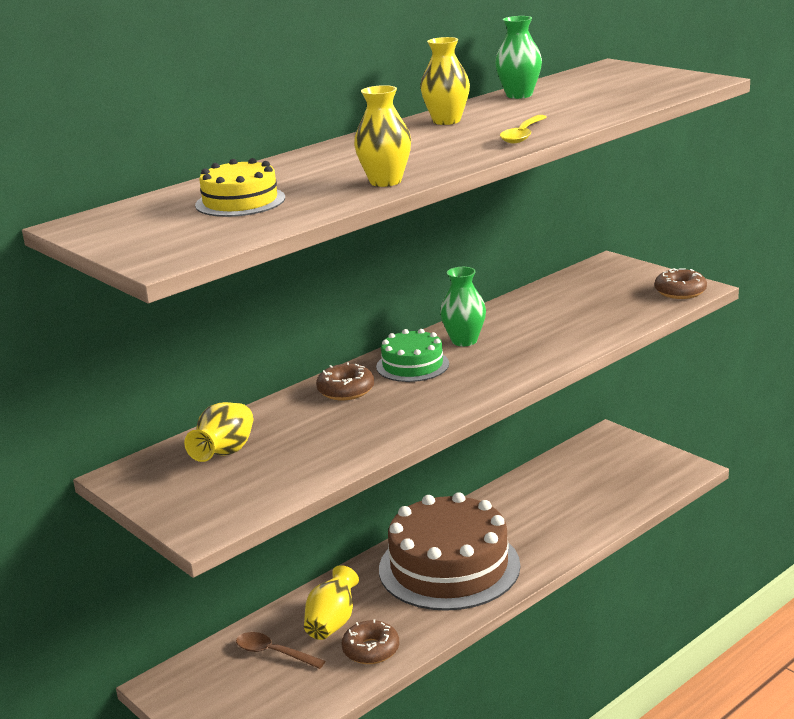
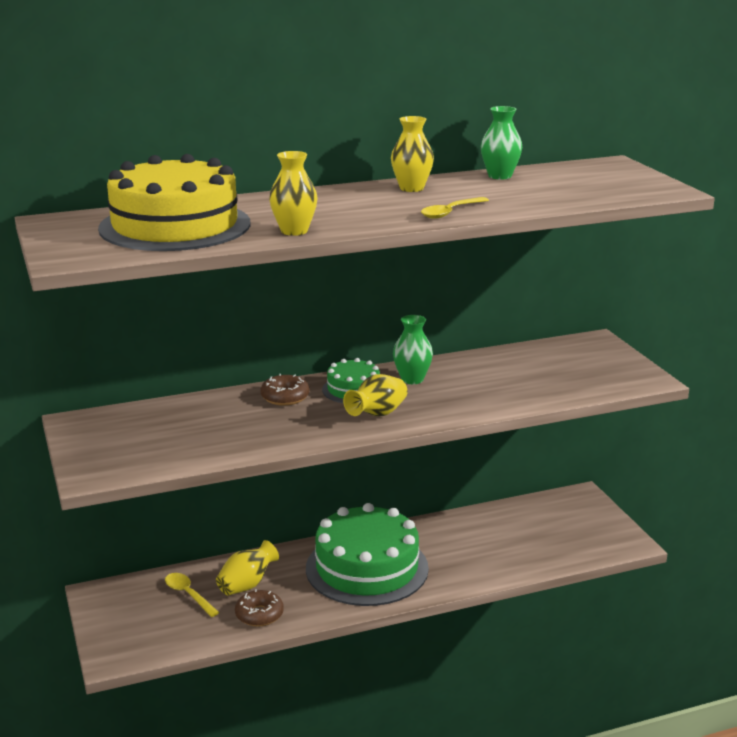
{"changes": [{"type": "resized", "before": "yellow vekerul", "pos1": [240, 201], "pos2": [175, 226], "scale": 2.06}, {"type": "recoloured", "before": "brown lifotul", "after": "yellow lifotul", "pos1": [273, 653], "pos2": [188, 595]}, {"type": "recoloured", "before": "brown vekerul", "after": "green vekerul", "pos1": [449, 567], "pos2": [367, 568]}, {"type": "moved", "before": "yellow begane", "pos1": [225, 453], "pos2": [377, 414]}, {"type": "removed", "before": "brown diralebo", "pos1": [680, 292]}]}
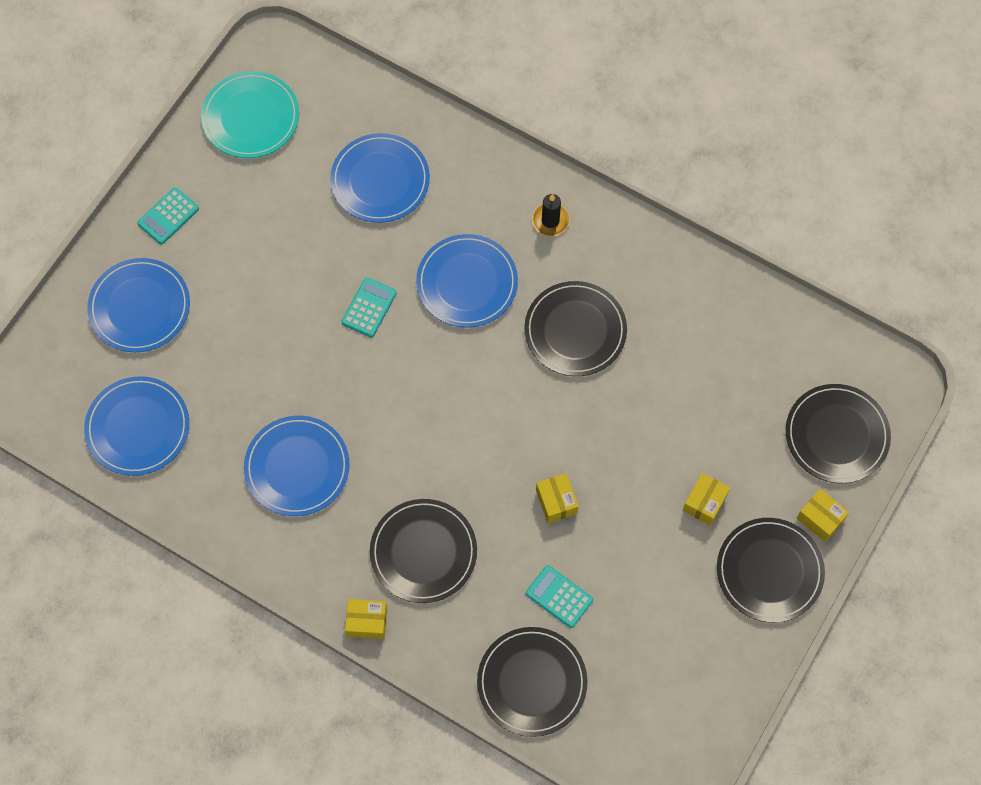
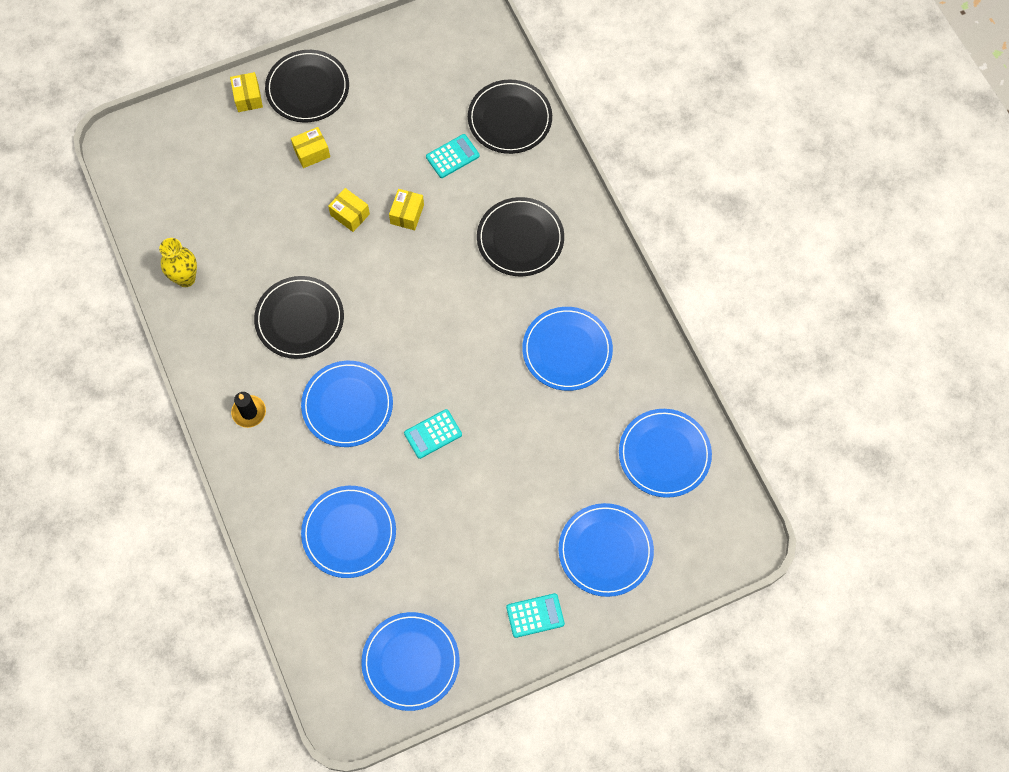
{"changes": [{"type": "added", "after": "yellow begane", "pos2": [186, 278]}, {"type": "moved", "before": "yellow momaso", "pos1": [367, 622], "pos2": [350, 214]}, {"type": "recoloured", "before": "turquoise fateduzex", "after": "blue fateduzex", "pos1": [251, 117], "pos2": [410, 662]}, {"type": "turned", "before": "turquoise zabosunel", "pos1": [559, 596], "pos2": [452, 156], "turn": -105}, {"type": "removed", "before": "black fateduzex", "pos1": [836, 435]}]}
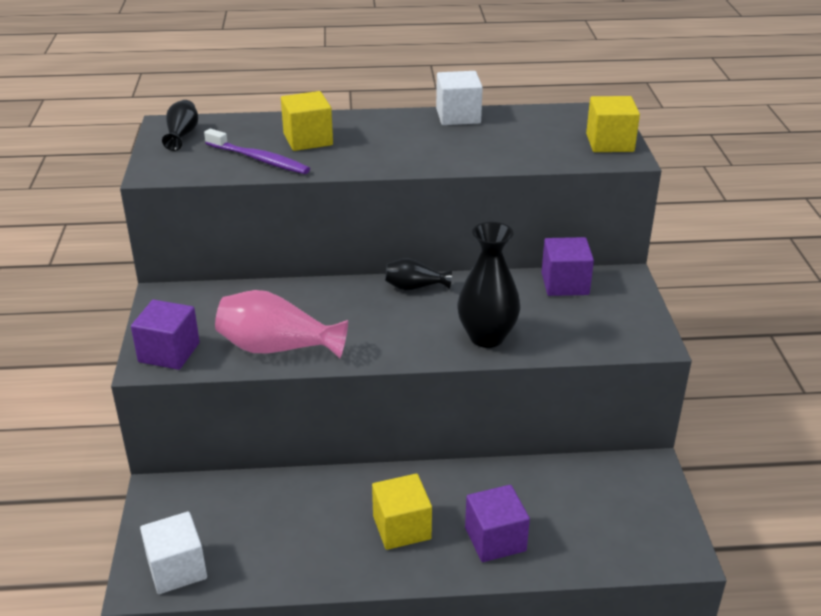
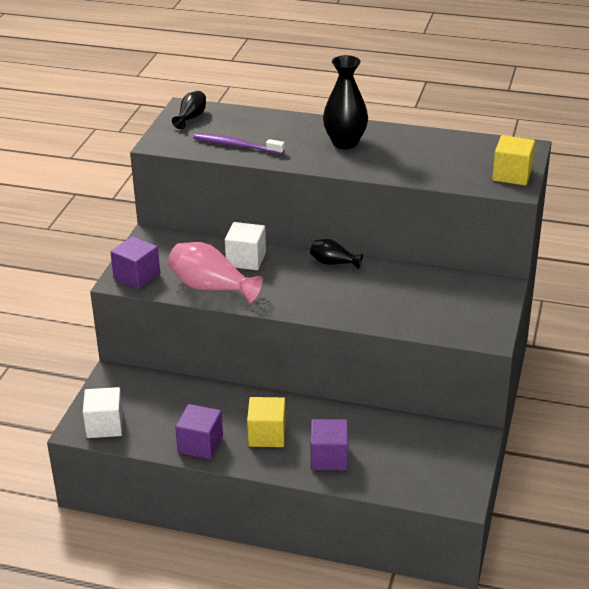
{"changes": [{"type": "moved", "before": "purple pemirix", "pos1": [565, 284], "pos2": [200, 444]}, {"type": "turned", "before": "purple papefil", "pos1": [259, 159], "pos2": [236, 146], "turn": 150}, {"type": "moved", "before": "white pemirix", "pos1": [458, 116], "pos2": [246, 259]}, {"type": "moved", "before": "black begane", "pos1": [487, 337], "pos2": [345, 143]}, {"type": "removed", "before": "yellow pemirix", "pos1": [308, 139]}]}
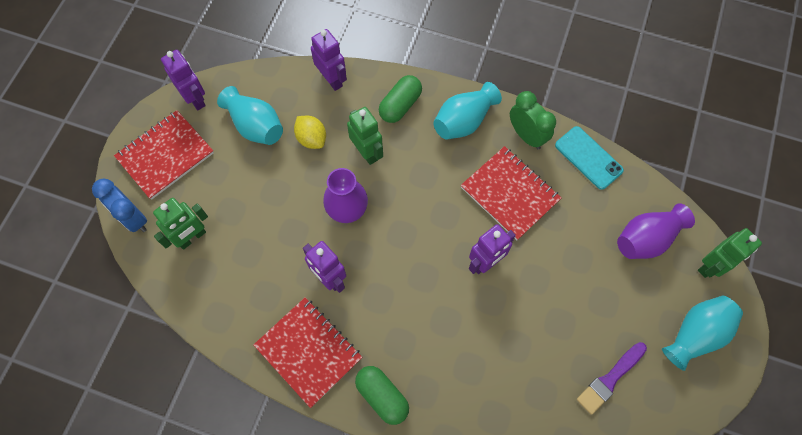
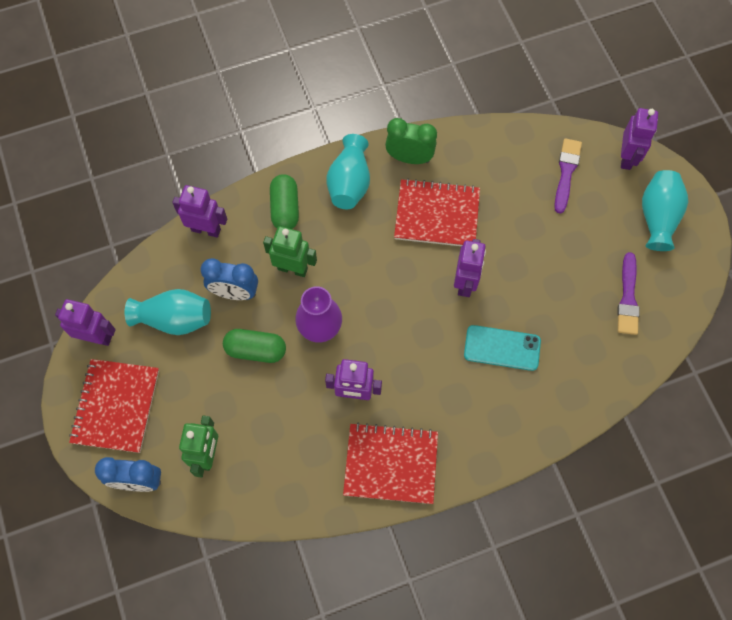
{"changes": [{"type": "replaced", "before": "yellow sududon", "after": "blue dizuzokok", "pos1": [311, 139], "pos2": [235, 293]}, {"type": "moved", "before": "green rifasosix", "pos1": [382, 396], "pos2": [256, 350]}, {"type": "moved", "before": "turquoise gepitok", "pos1": [588, 158], "pos2": [502, 348]}, {"type": "replaced", "before": "purple begane", "after": "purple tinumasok", "pos1": [646, 239], "pos2": [566, 172]}, {"type": "recoloured", "before": "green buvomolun", "after": "purple buvomolun", "pos1": [710, 266], "pos2": [627, 157]}]}
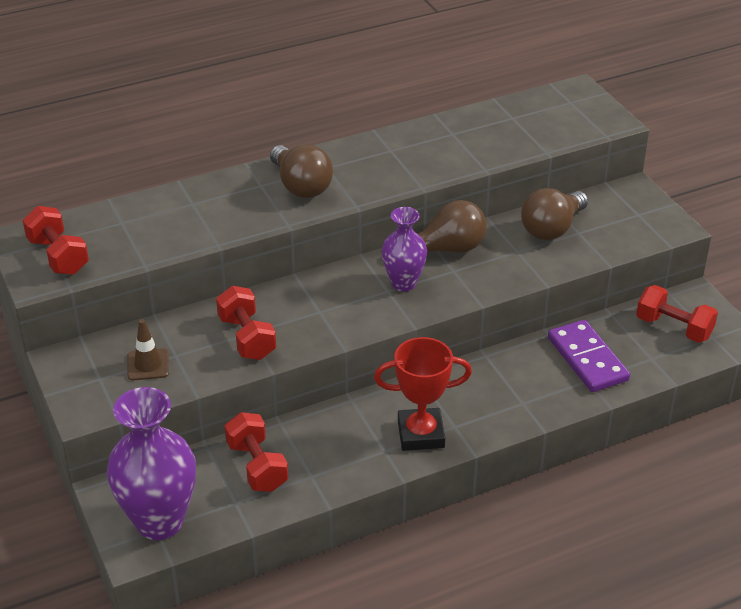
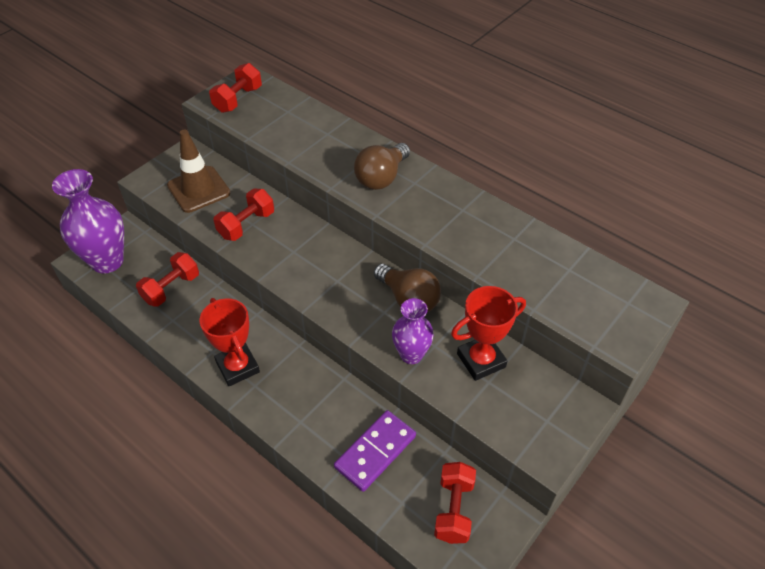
{"changes": [{"type": "resized", "before": "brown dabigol", "pos1": [148, 365], "pos2": [198, 189], "scale": 1.78}, {"type": "moved", "before": "purple begane", "pos1": [403, 283], "pos2": [411, 355]}, {"type": "replaced", "before": "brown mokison", "after": "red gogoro", "pos1": [552, 228], "pos2": [481, 360]}]}
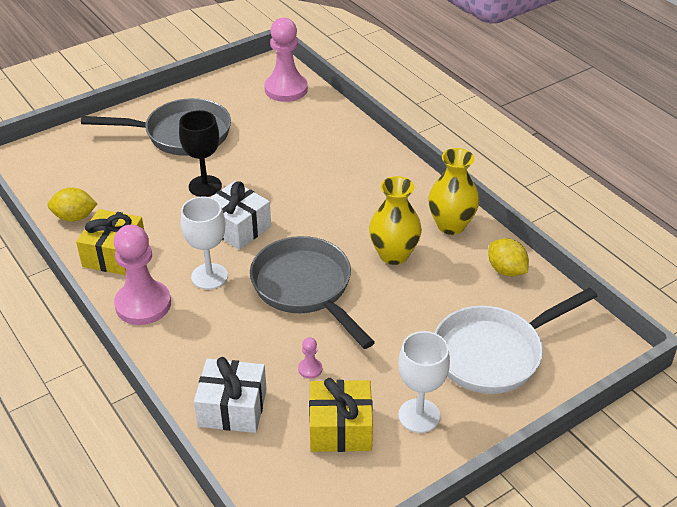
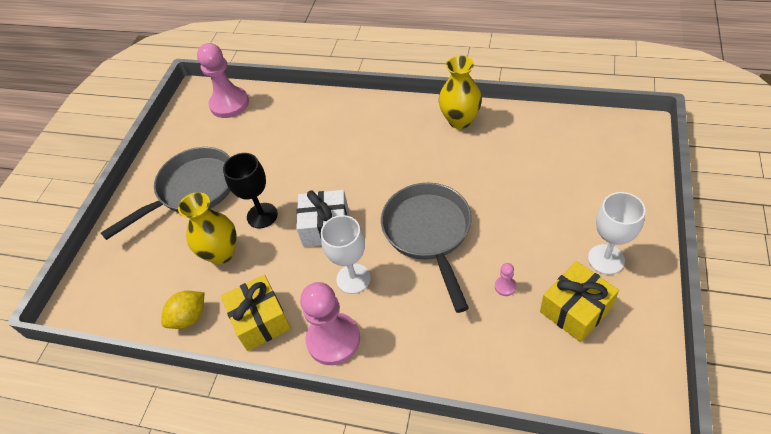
{"changes": [{"type": "moved", "before": "yellow begane", "pos1": [393, 255], "pos2": [221, 253]}, {"type": "turned", "before": "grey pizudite", "pos1": [305, 288], "pos2": [429, 233], "turn": 60}, {"type": "removed", "before": "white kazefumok", "pos1": [232, 408]}, {"type": "removed", "before": "white pizudite", "pos1": [494, 353]}, {"type": "removed", "before": "yellow sududon", "pos1": [506, 270]}]}
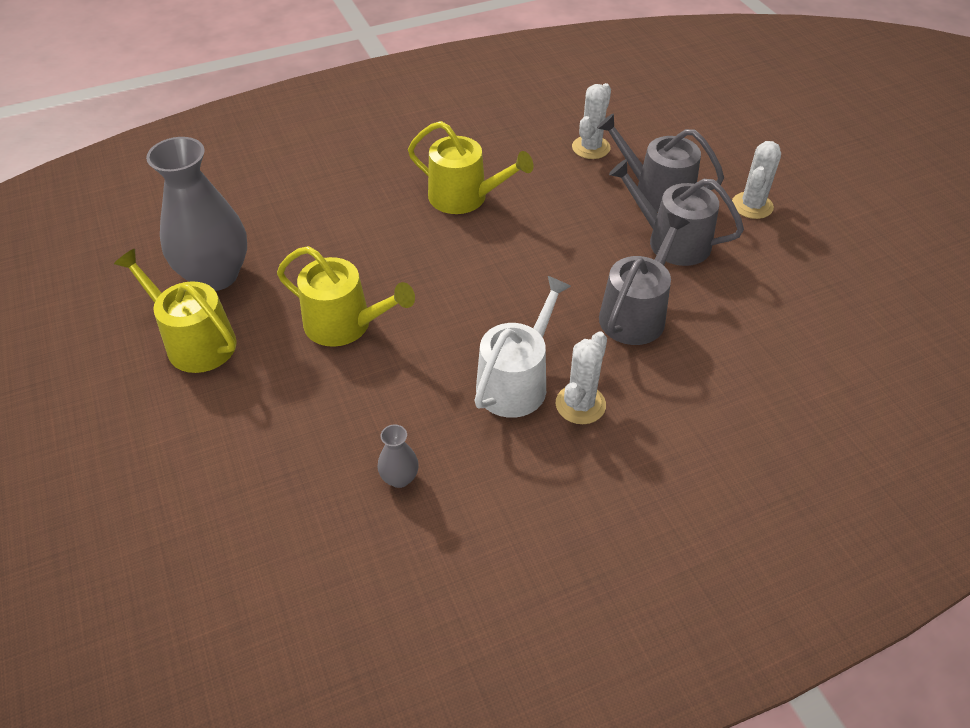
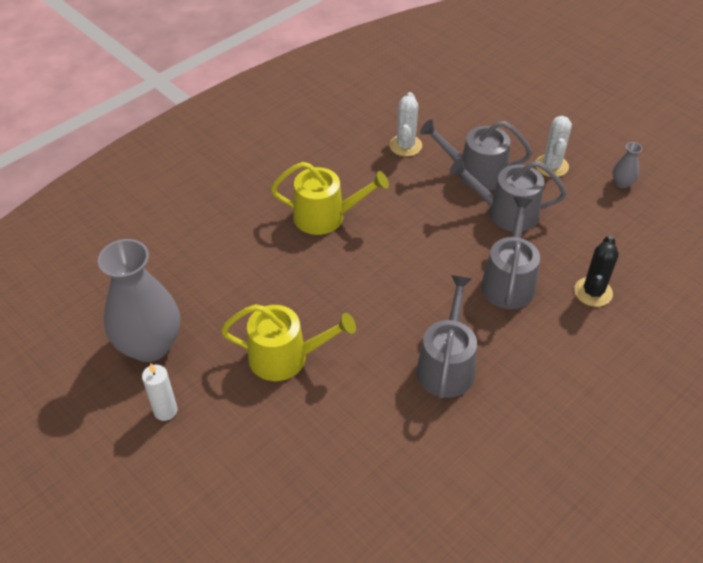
{"changes": [{"type": "replaced", "before": "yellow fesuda", "after": "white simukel", "pos1": [195, 342], "pos2": [165, 411]}, {"type": "recoloured", "before": "white fesuda", "after": "grey fesuda", "pos1": [516, 382], "pos2": [446, 365]}, {"type": "added", "after": "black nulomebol", "pos2": [593, 292]}, {"type": "moved", "before": "grey begane", "pos1": [399, 478], "pos2": [622, 183]}, {"type": "removed", "before": "white nulomebol", "pos1": [580, 404]}]}
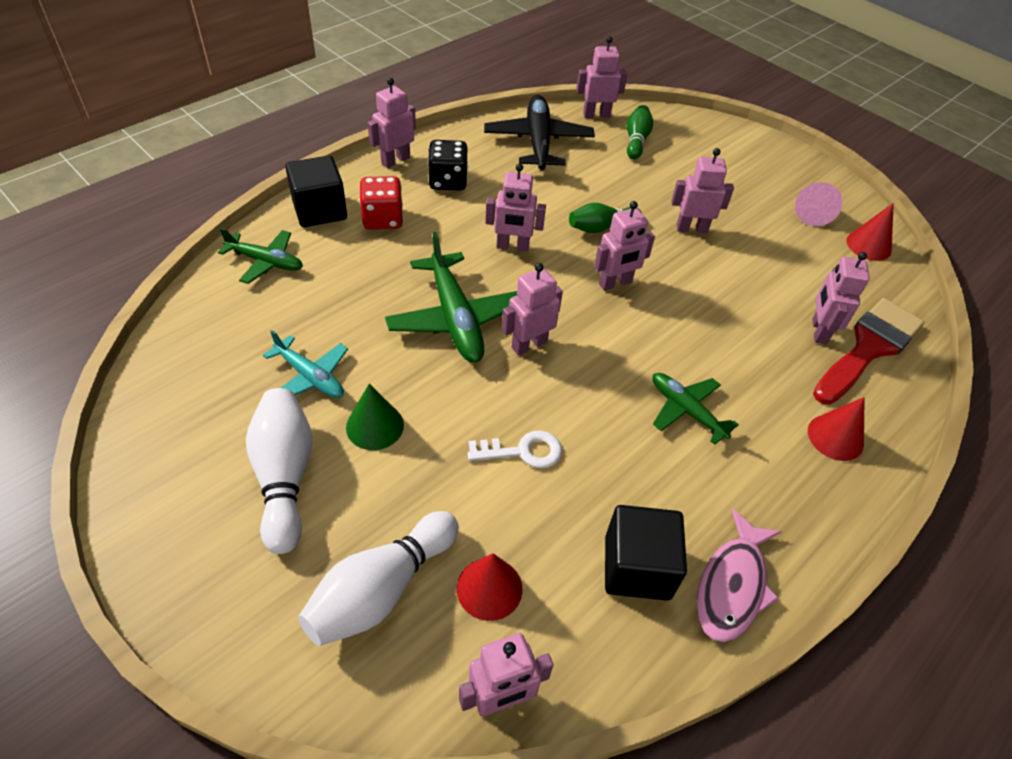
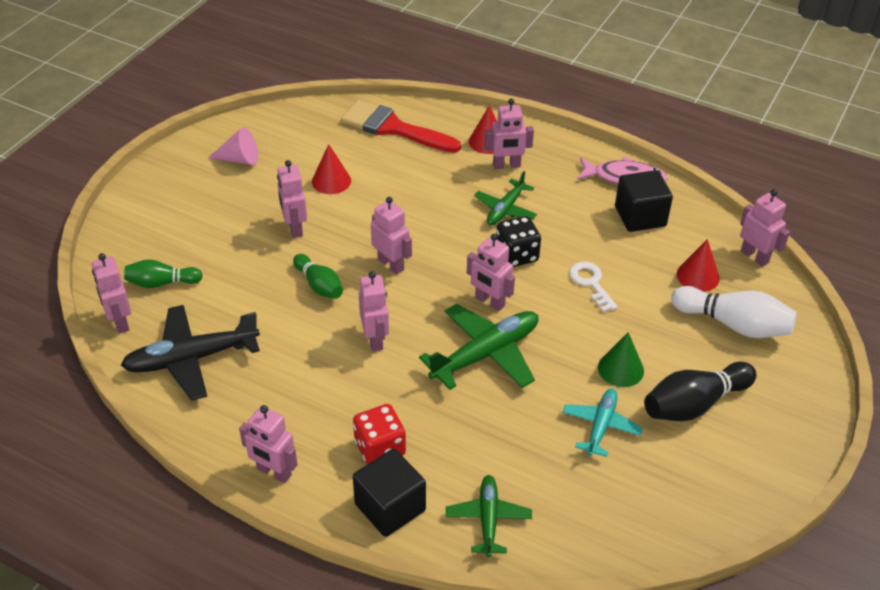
{"changes": [{"type": "moved", "before": "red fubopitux", "pos1": [868, 245], "pos2": [331, 181]}, {"type": "moved", "before": "pink buvomolun", "pos1": [818, 331], "pos2": [506, 165]}, {"type": "moved", "before": "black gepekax", "pos1": [448, 181], "pos2": [516, 255]}, {"type": "recoloured", "before": "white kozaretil", "after": "black kozaretil", "pos1": [284, 476], "pos2": [694, 404]}]}
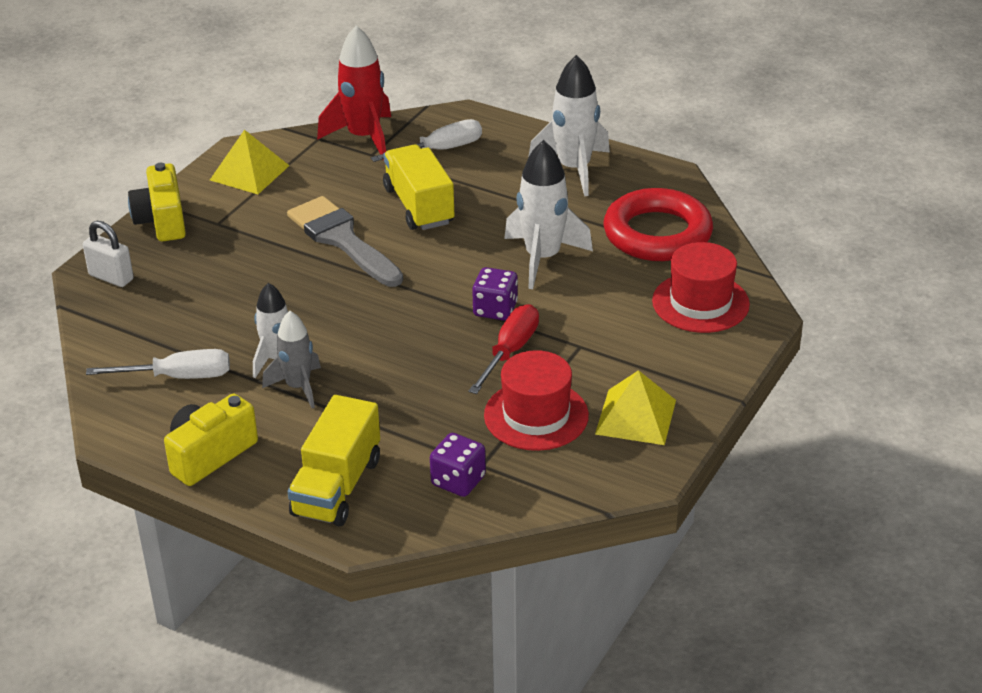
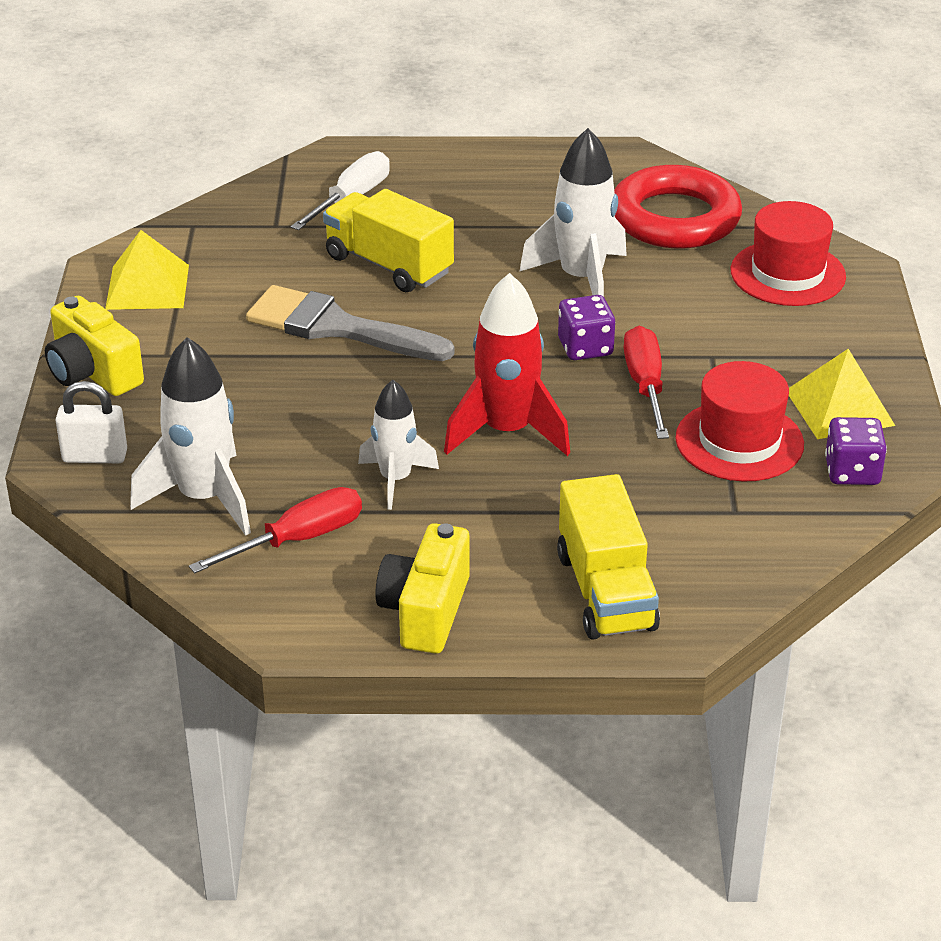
{"changes": [{"type": "moved", "before": "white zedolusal", "pos1": [574, 169], "pos2": [204, 498]}, {"type": "recoloured", "before": "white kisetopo", "after": "red kisetopo", "pos1": [178, 377], "pos2": [298, 539]}, {"type": "moved", "before": "red zedolusal", "pos1": [364, 138], "pos2": [507, 431]}, {"type": "moved", "before": "purple gepekax", "pos1": [458, 481], "pos2": [852, 472]}, {"type": "removed", "before": "grey zedolusal", "pos1": [298, 387]}]}
